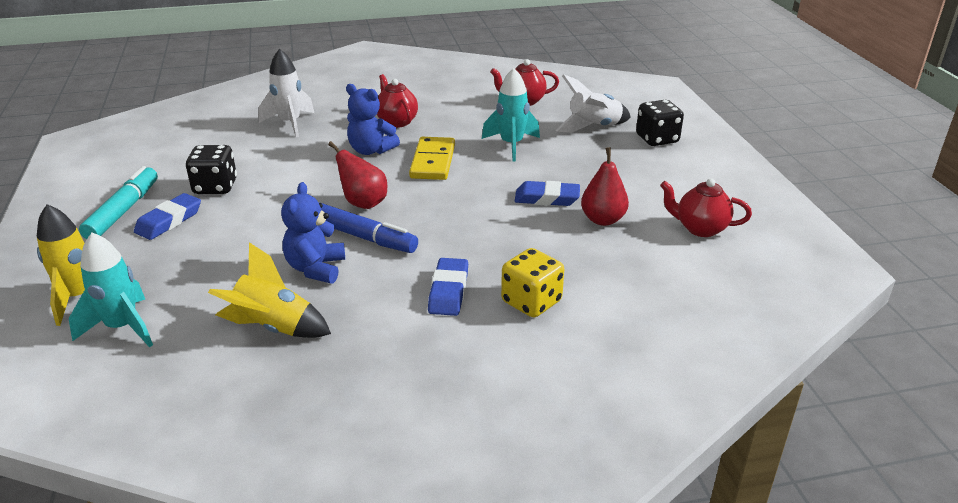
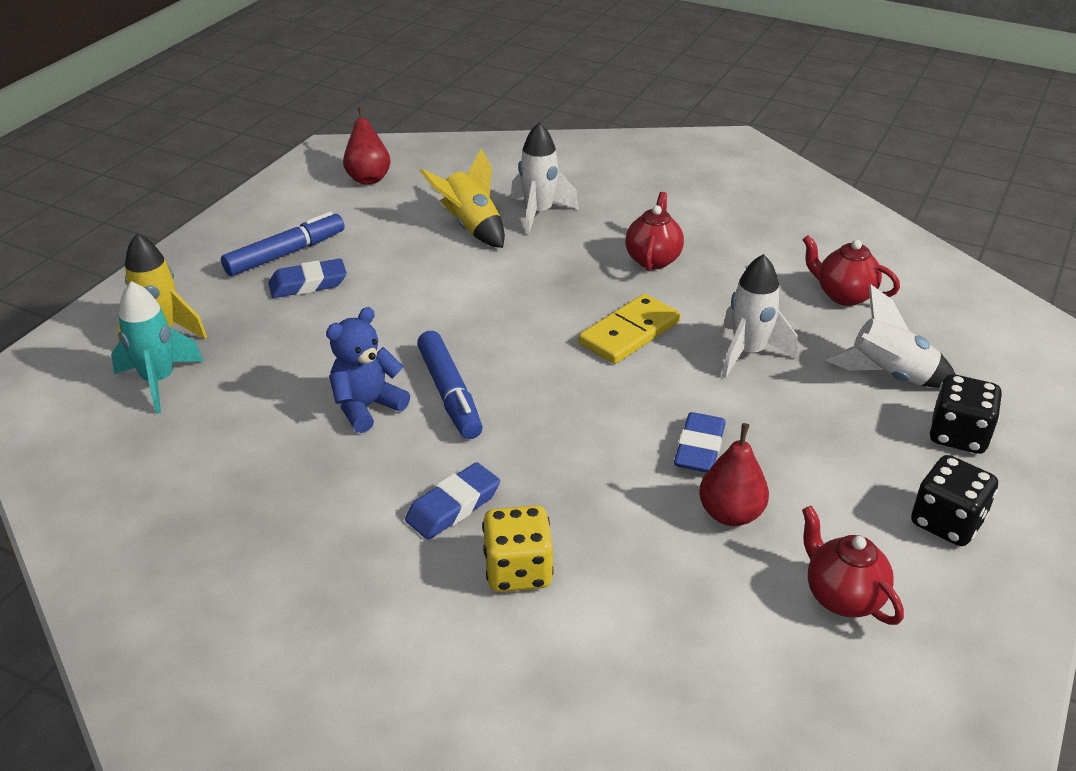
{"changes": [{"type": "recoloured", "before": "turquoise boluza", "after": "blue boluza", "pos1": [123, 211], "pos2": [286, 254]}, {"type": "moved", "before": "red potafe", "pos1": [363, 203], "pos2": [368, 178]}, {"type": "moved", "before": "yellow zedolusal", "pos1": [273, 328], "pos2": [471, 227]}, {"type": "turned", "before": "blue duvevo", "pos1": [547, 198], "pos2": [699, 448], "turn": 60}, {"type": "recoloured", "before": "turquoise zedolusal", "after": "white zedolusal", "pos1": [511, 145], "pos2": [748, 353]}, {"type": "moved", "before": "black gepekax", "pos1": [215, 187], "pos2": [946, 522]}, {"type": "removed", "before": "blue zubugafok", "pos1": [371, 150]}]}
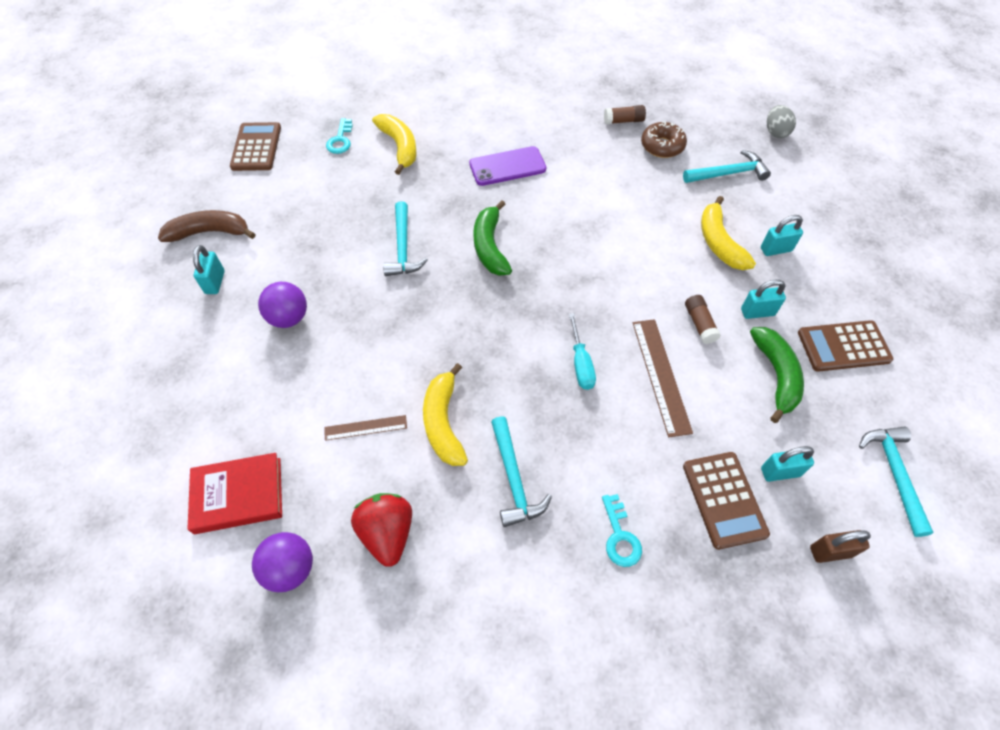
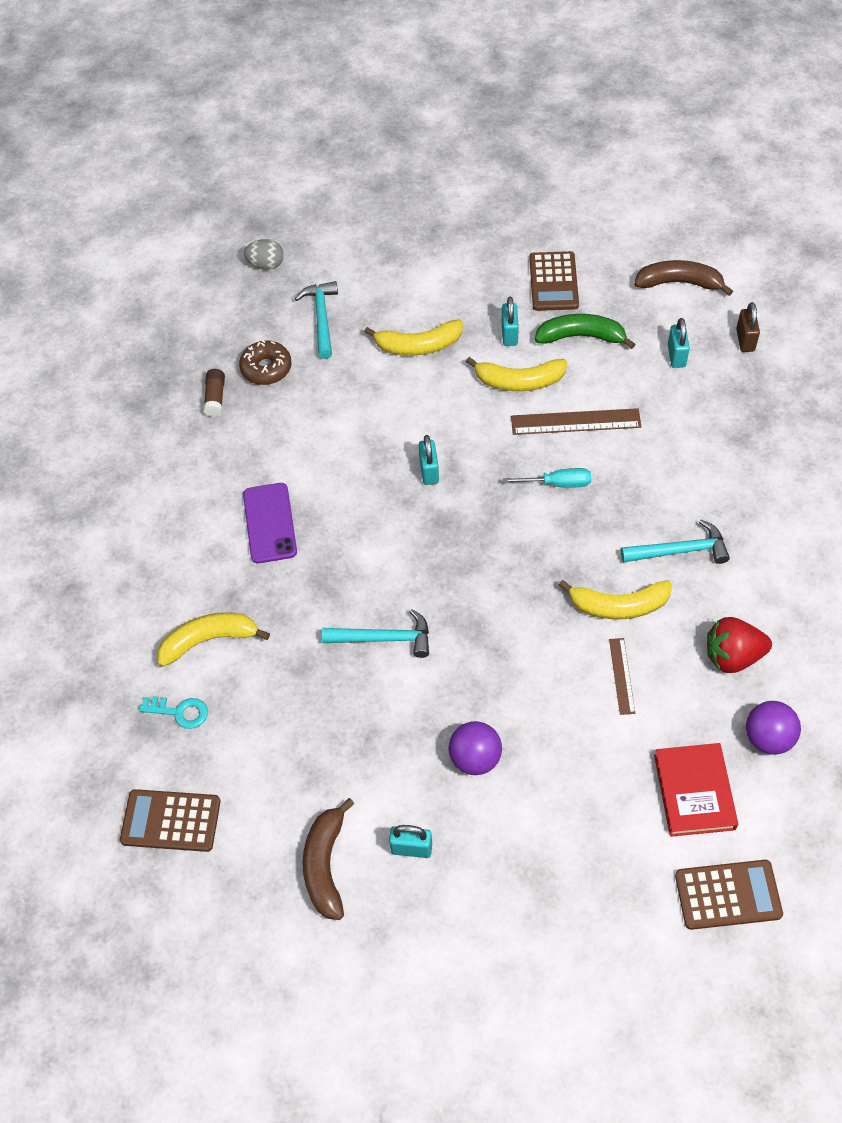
{"changes": [{"type": "moved", "before": "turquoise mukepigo", "pos1": [776, 249], "pos2": [429, 471]}, {"type": "replaced", "before": "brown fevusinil", "after": "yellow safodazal", "pos1": [699, 324], "pos2": [519, 381]}, {"type": "replaced", "before": "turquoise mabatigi", "after": "brown safodazal", "pos1": [894, 474], "pos2": [679, 283]}, {"type": "moved", "before": "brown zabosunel", "pos1": [724, 499], "pos2": [728, 895]}, {"type": "removed", "before": "green safodazal", "pos1": [490, 246]}, {"type": "removed", "before": "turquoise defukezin", "pos1": [620, 536]}]}
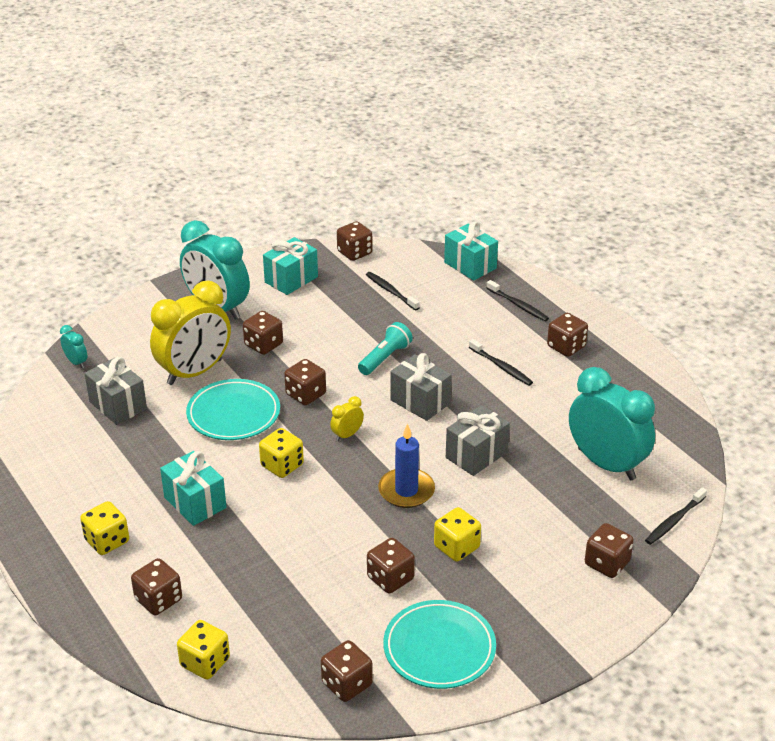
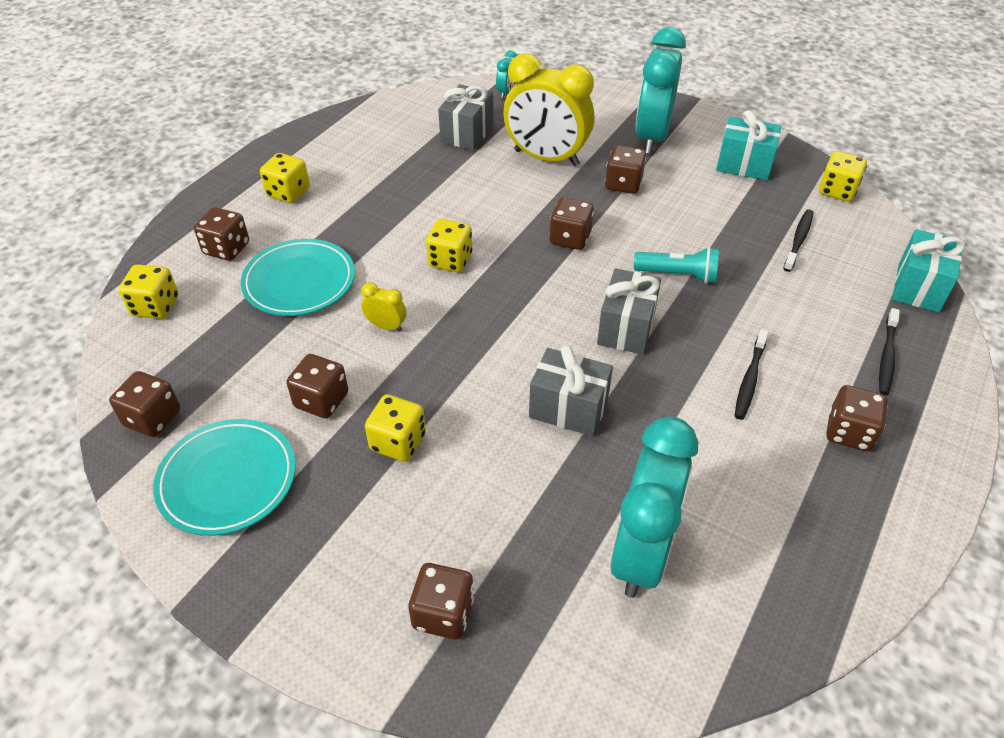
{"changes": [{"type": "moved", "before": "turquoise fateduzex", "pos1": [233, 414], "pos2": [299, 282]}, {"type": "moved", "before": "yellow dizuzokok", "pos1": [347, 435], "pos2": [386, 326]}, {"type": "recoloured", "before": "brown gepekax", "after": "yellow gepekax", "pos1": [354, 253], "pos2": [837, 191]}, {"type": "removed", "before": "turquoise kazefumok", "pos1": [195, 502]}, {"type": "removed", "before": "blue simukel", "pos1": [406, 491]}, {"type": "removed", "before": "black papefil", "pos1": [674, 521]}]}
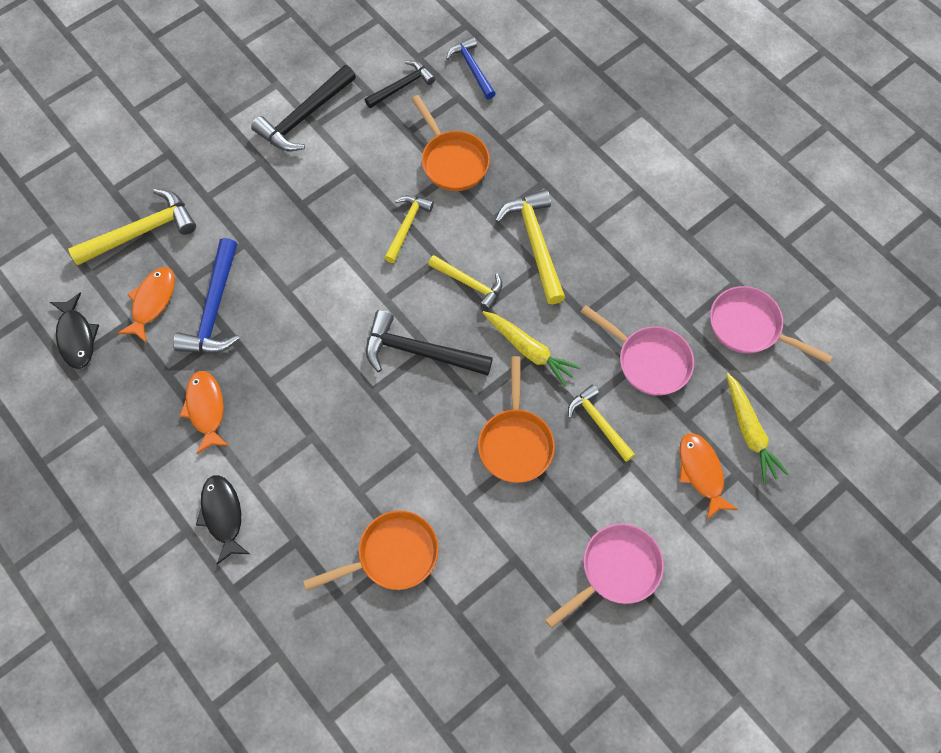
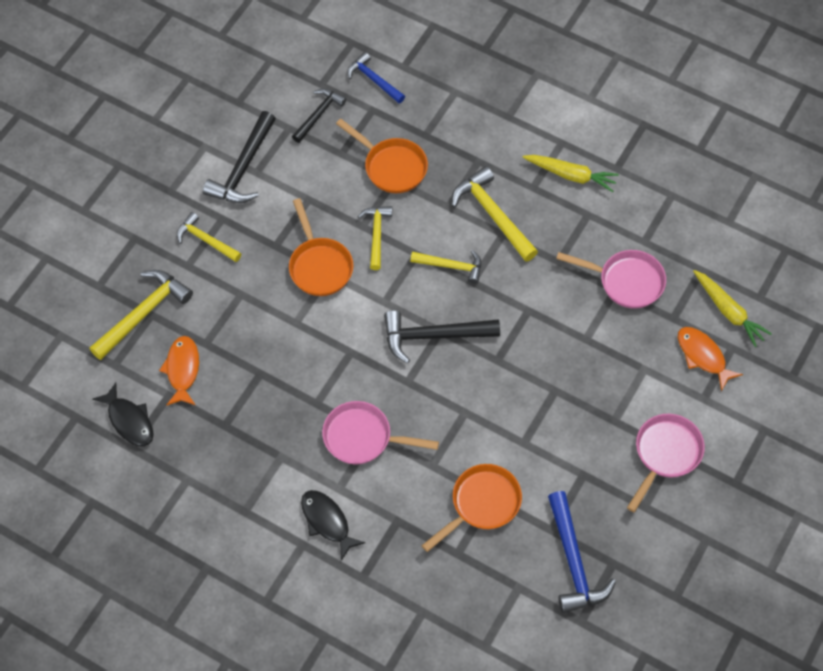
{"changes": [{"type": "moved", "before": "yellow mabatigi", "pos1": [599, 423], "pos2": [206, 240]}, {"type": "moved", "before": "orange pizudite", "pos1": [515, 442], "pos2": [319, 266]}, {"type": "moved", "before": "pink pizudite", "pos1": [749, 327], "pos2": [363, 437]}, {"type": "moved", "before": "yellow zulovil", "pos1": [529, 350], "pos2": [571, 175]}, {"type": "moved", "before": "blue mabatigi", "pos1": [215, 309], "pos2": [573, 561]}, {"type": "removed", "before": "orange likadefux", "pos1": [206, 409]}]}
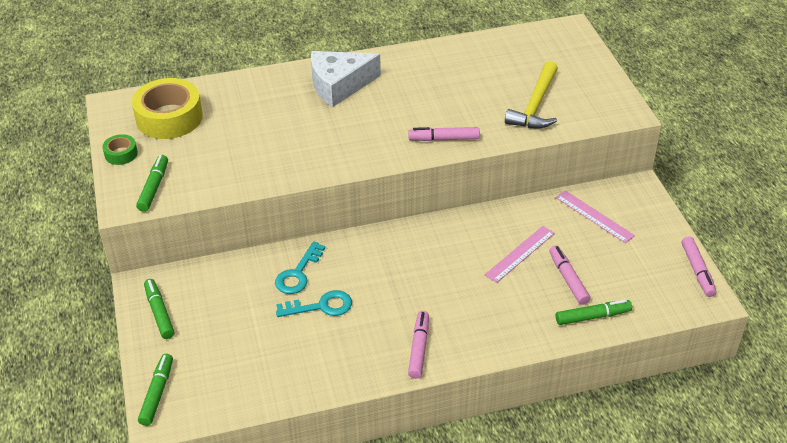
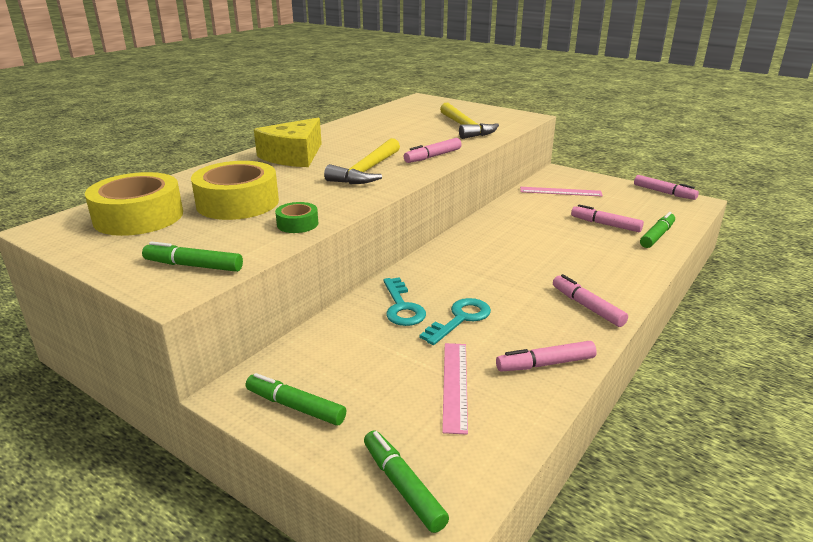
{"changes": [{"type": "turned", "before": "green boluza", "pos1": [154, 187], "pos2": [194, 266], "turn": -45}, {"type": "added", "after": "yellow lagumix", "pos2": [237, 203]}, {"type": "recoloured", "before": "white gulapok", "after": "yellow gulapok", "pos1": [339, 85], "pos2": [294, 156]}, {"type": "moved", "before": "green lagumix", "pos1": [121, 154], "pos2": [297, 224]}, {"type": "added", "after": "yellow mabatigi", "pos2": [367, 171]}, {"type": "moved", "before": "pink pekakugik", "pos1": [520, 254], "pos2": [455, 385]}, {"type": "added", "after": "pink boluza", "pos2": [545, 364]}]}
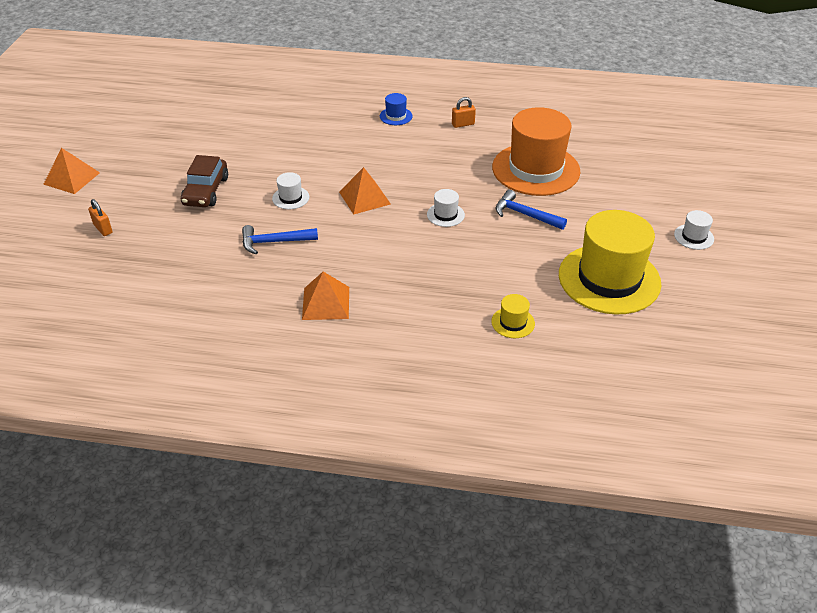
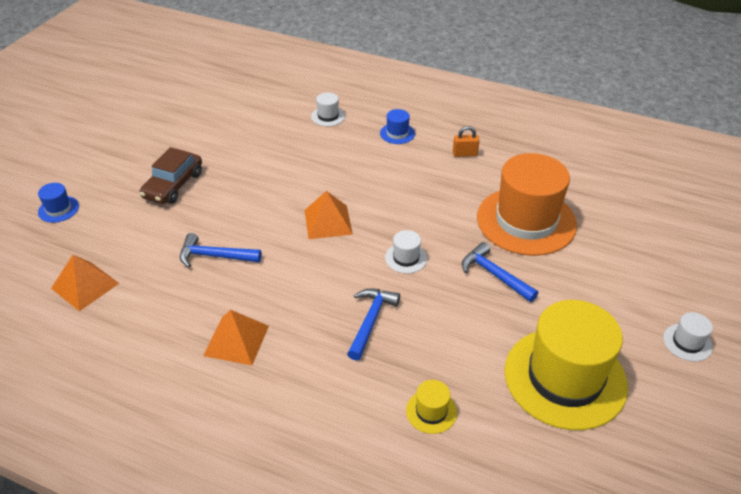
{"changes": [{"type": "replaced", "before": "orange mukepigo", "after": "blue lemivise", "pos1": [103, 229], "pos2": [58, 209]}, {"type": "moved", "before": "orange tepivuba", "pos1": [72, 178], "pos2": [85, 286]}, {"type": "moved", "before": "white lemivise", "pos1": [290, 198], "pos2": [328, 116]}, {"type": "added", "after": "blue mabatigi", "pos2": [370, 321]}]}
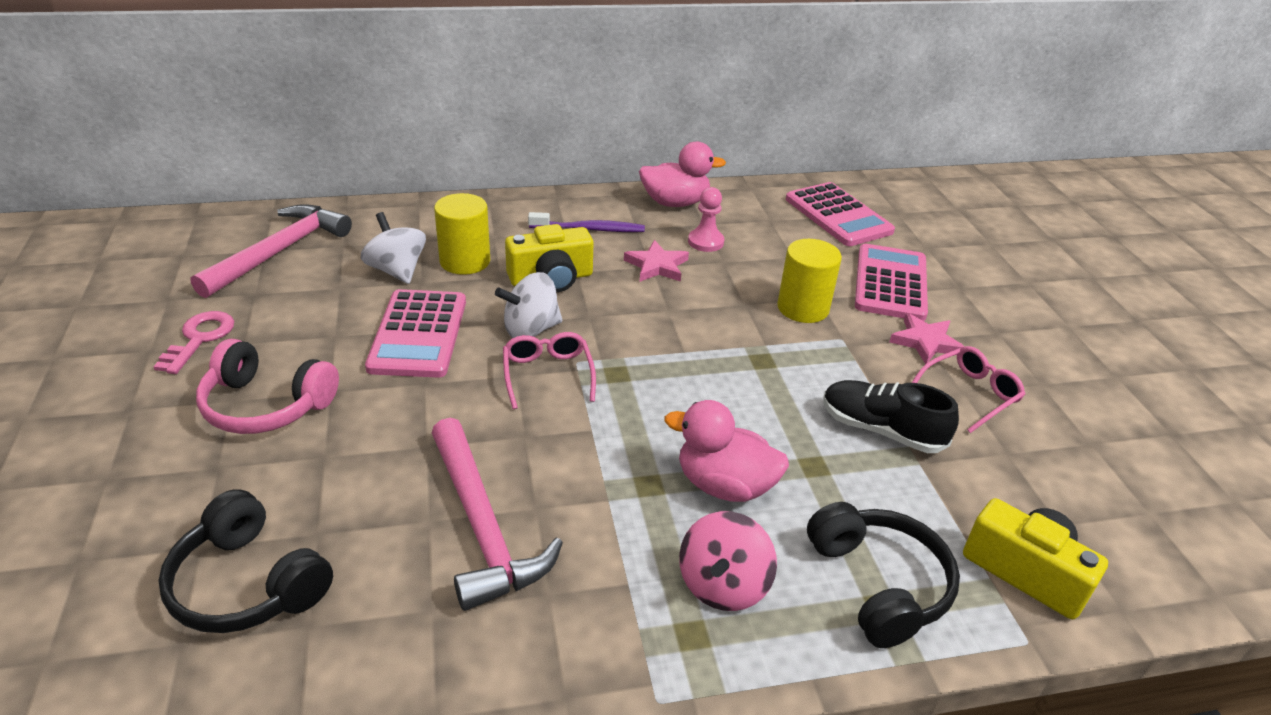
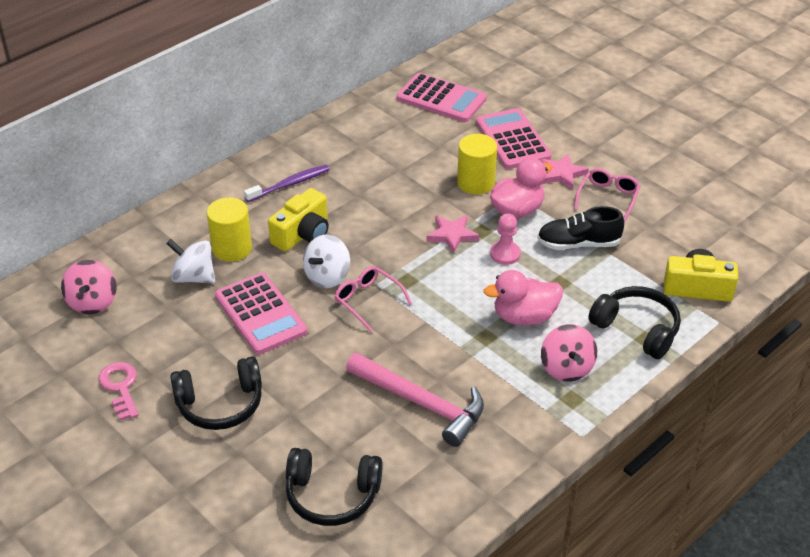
{"changes": [{"type": "replaced", "before": "pink mabatigi", "after": "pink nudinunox", "pos1": [279, 252], "pos2": [92, 302]}, {"type": "recoloured", "before": "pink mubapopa", "after": "black mubapopa", "pos1": [266, 405], "pos2": [220, 404]}, {"type": "moved", "before": "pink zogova", "pos1": [657, 266], "pos2": [452, 235]}, {"type": "moved", "before": "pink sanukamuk", "pos1": [675, 203], "pos2": [517, 210]}, {"type": "moved", "before": "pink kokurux", "pos1": [705, 242], "pos2": [505, 254]}]}
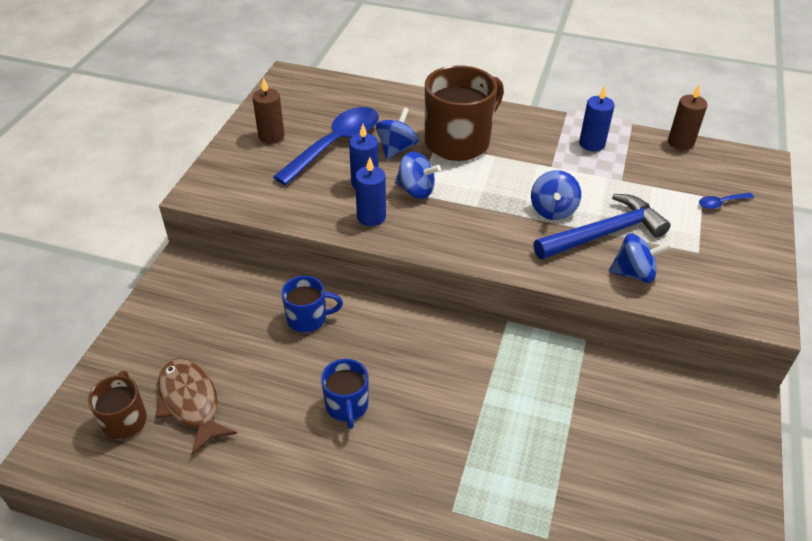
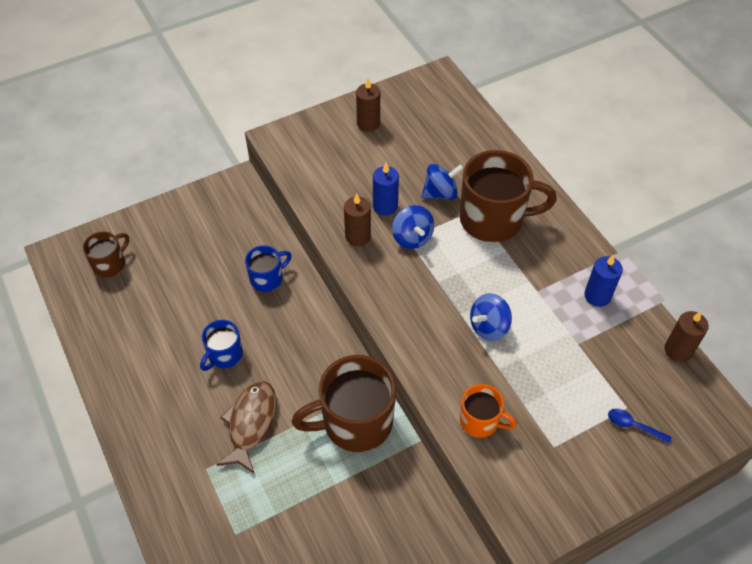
{"changes": [{"type": "moved", "before": "brown likadefux", "pos1": [190, 402], "pos2": [251, 423]}, {"type": "turned", "before": "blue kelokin", "pos1": [308, 318], "pos2": [267, 278], "turn": -75}, {"type": "added", "after": "brown kelokin", "pos2": [355, 422]}, {"type": "recoloured", "before": "blue simukel", "after": "brown simukel", "pos1": [371, 217], "pos2": [357, 236]}, {"type": "replaced", "before": "blue nudinunox", "after": "orange kelokin", "pos1": [634, 273], "pos2": [480, 421]}, {"type": "removed", "before": "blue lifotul", "pos1": [335, 144]}, {"type": "removed", "before": "blue mabatigi", "pos1": [603, 233]}]}
